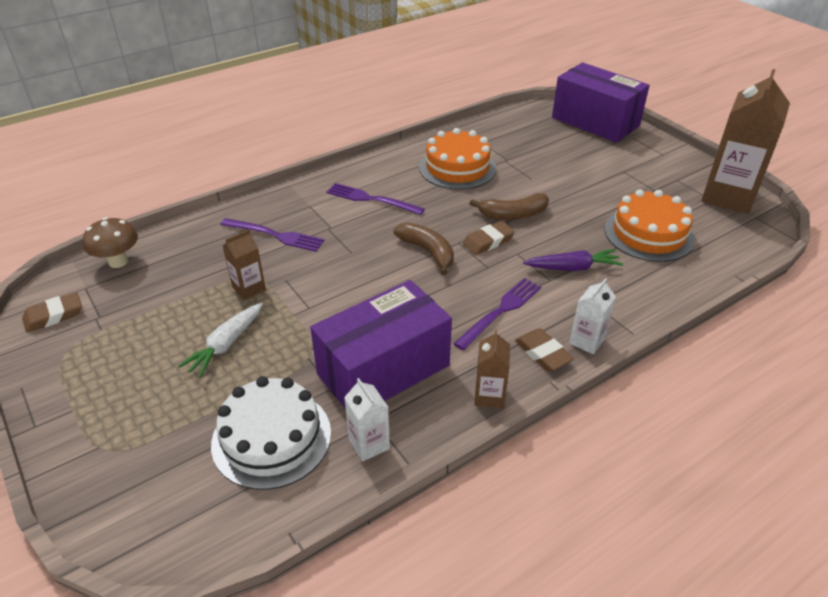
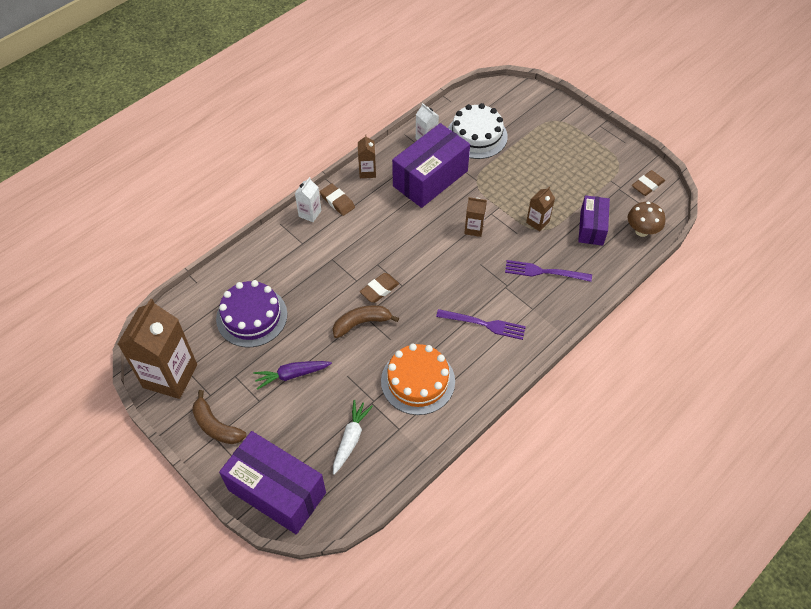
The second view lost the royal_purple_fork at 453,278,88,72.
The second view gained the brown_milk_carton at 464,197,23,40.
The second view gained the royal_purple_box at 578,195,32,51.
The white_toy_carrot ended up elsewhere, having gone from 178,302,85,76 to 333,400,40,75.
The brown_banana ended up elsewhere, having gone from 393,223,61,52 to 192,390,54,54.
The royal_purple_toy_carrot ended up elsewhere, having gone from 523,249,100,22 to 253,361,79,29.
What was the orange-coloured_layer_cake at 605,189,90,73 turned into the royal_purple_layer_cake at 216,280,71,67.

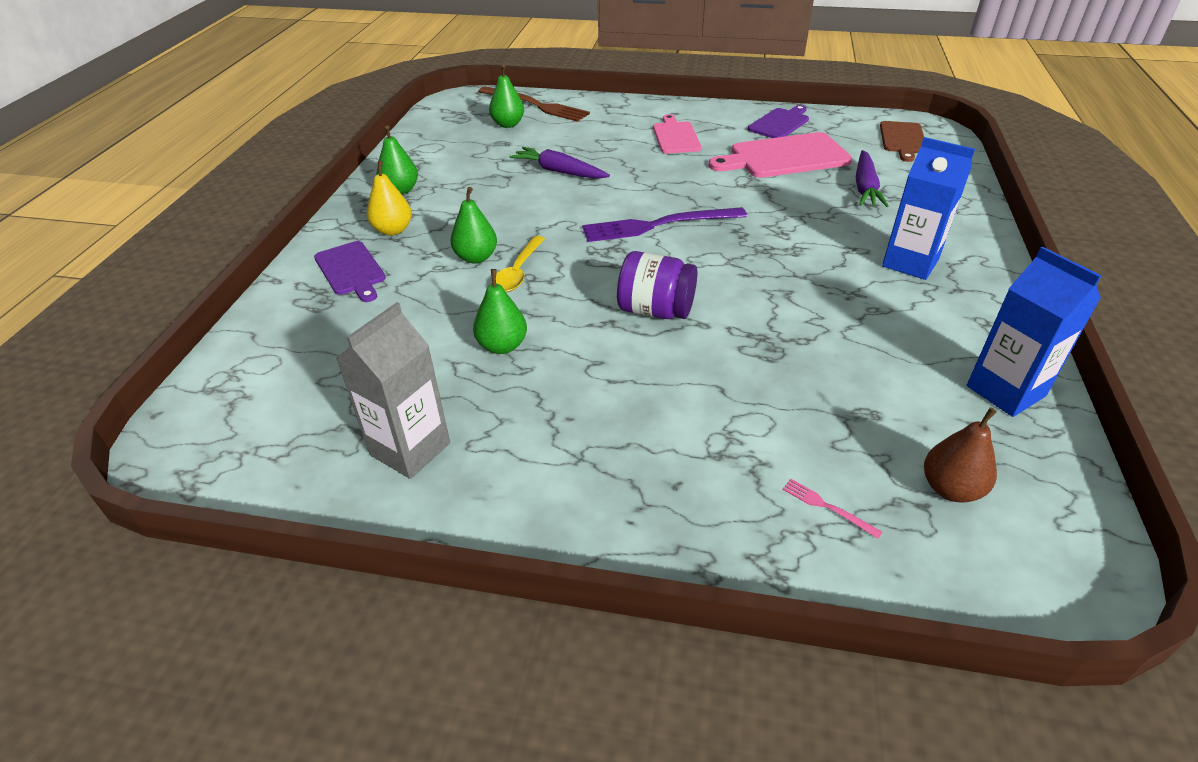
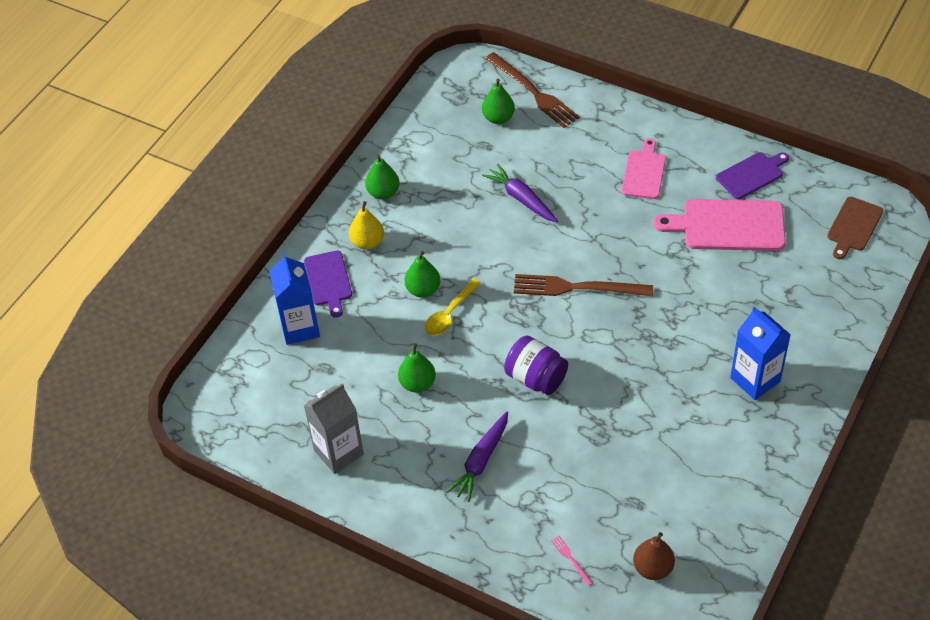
The royal_purple_toy_carrot ended up elsewhere, having gone from 856,150,33,57 to 447,411,61,91.
The blue_milk_carton ended up elsewhere, having gone from 967,246,134,171 to 269,253,51,92.
What was the royal_purple_fork at 582,207,165,35 turned into the brown_fork at 514,274,139,23.

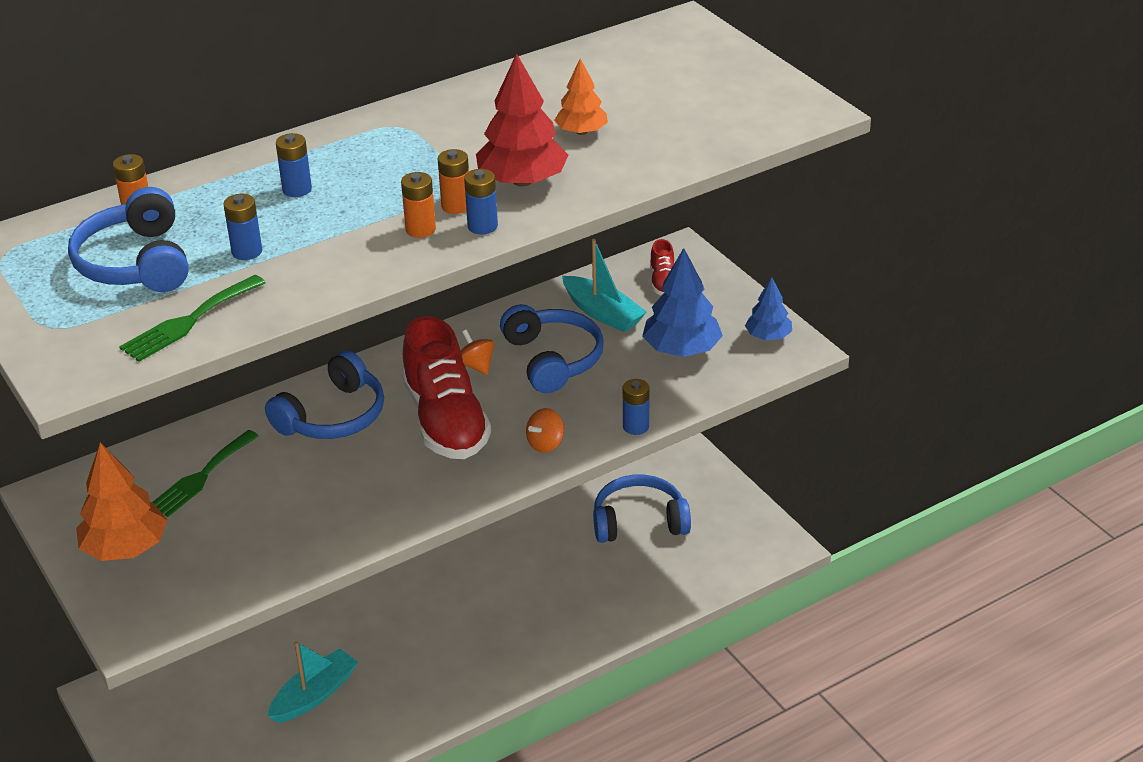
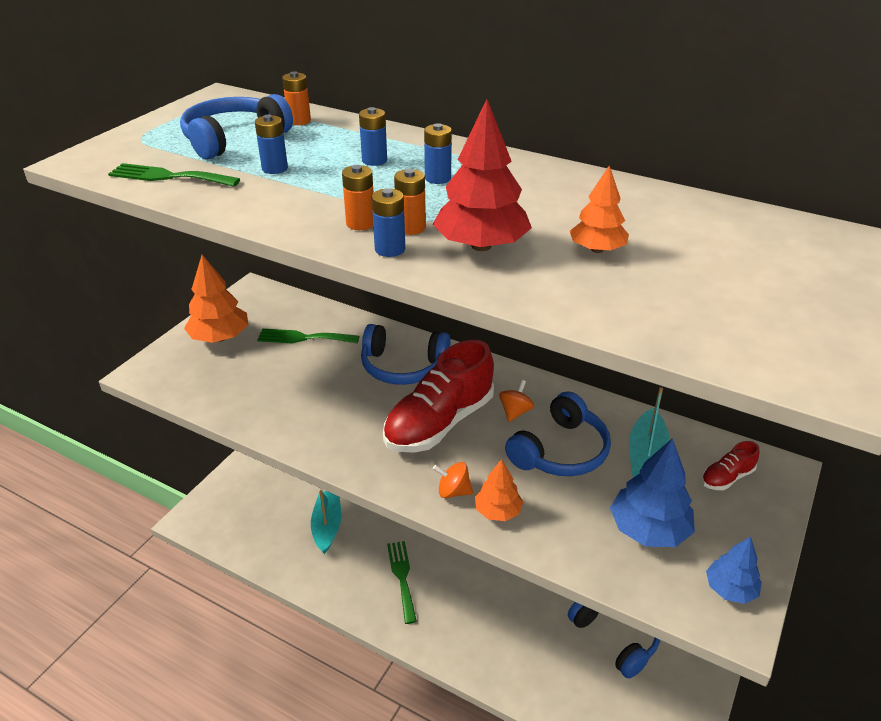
The second view gained the emerald_fork at 387,541,30,83.
The second view gained the orange-coloured_fir_tree at 475,459,48,62.
The blue_power_cell ended up elsewhere, having gone from 623,379,26,56 to 424,123,28,61.
The aqua_toy_boat at 268,641,90,82 ended up facing another way, 105 degrees counterclockwise from before.

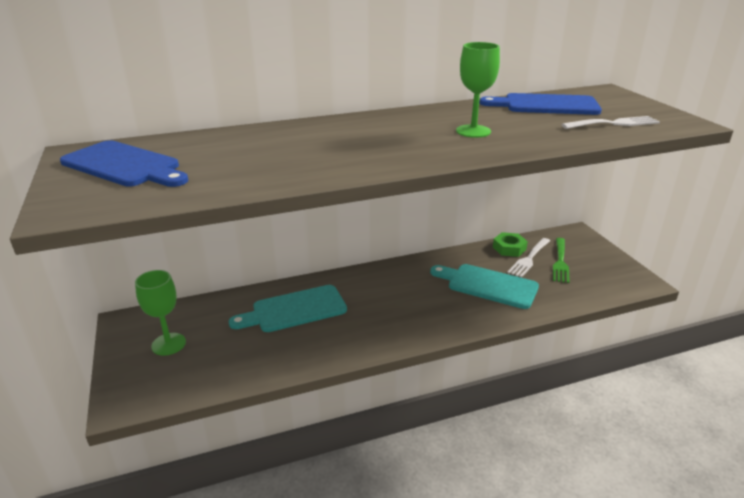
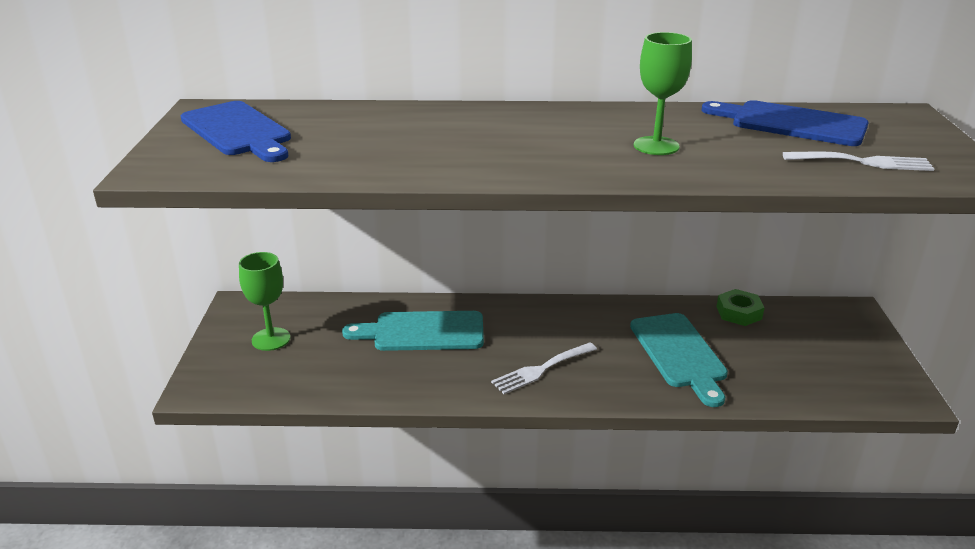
The second view lost the emerald_fork at 553,238,17,45.
The white_fork ended up elsewhere, having gone from 507,238,43,40 to 491,342,106,52.
The aqua_chopping_board at 430,264,109,45 ended up facing another way, 150 degrees counterclockwise from before.

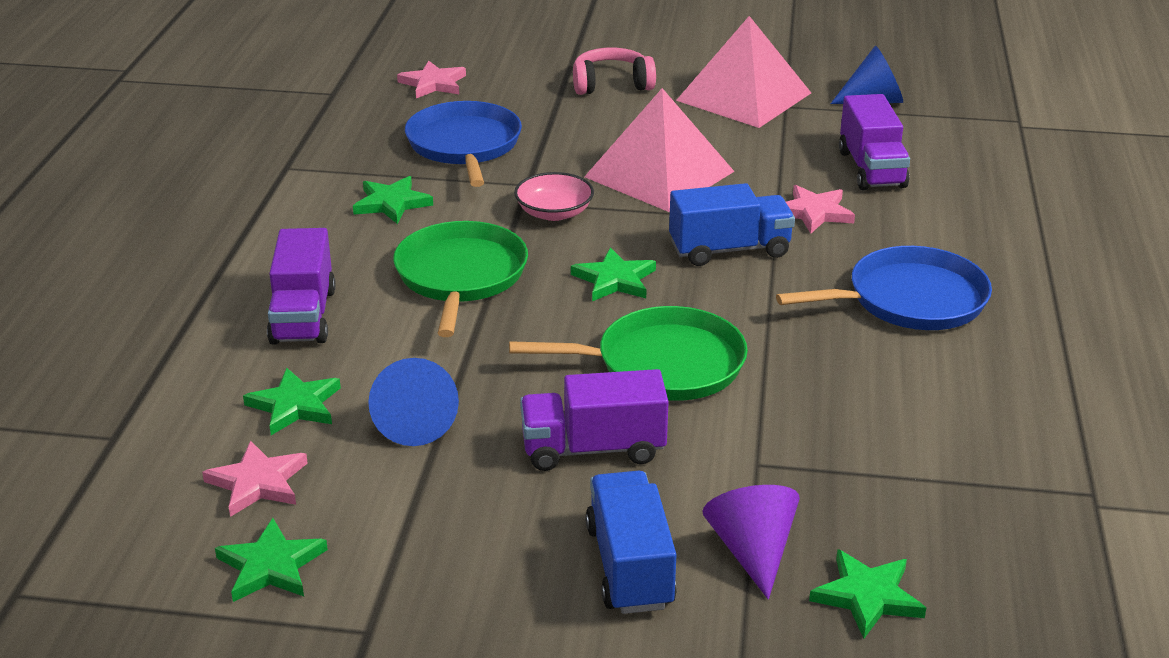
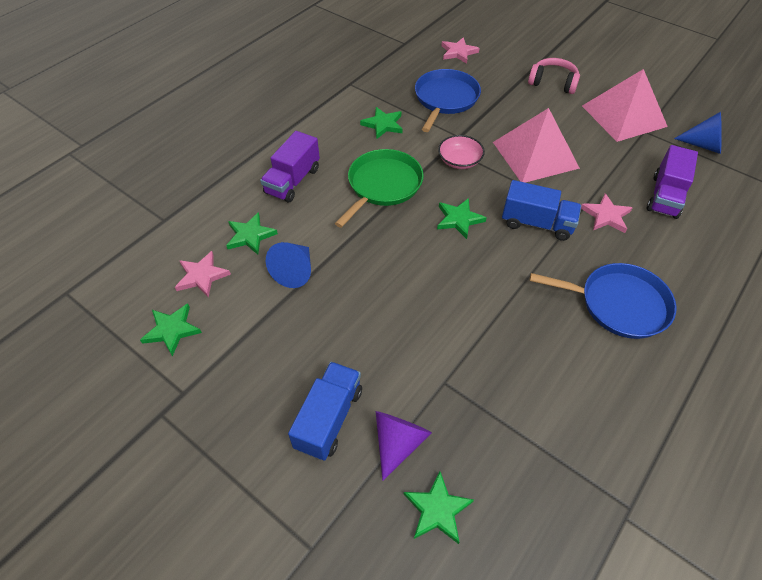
The second view lost the emerald_skillet at 509,306,239,95.
The second view lost the royal_purple_lorry at 520,369,149,102.

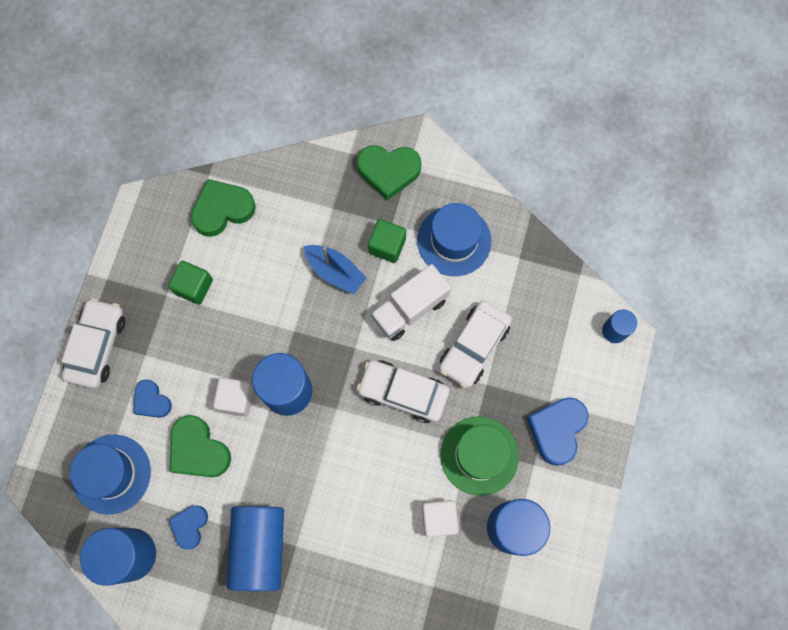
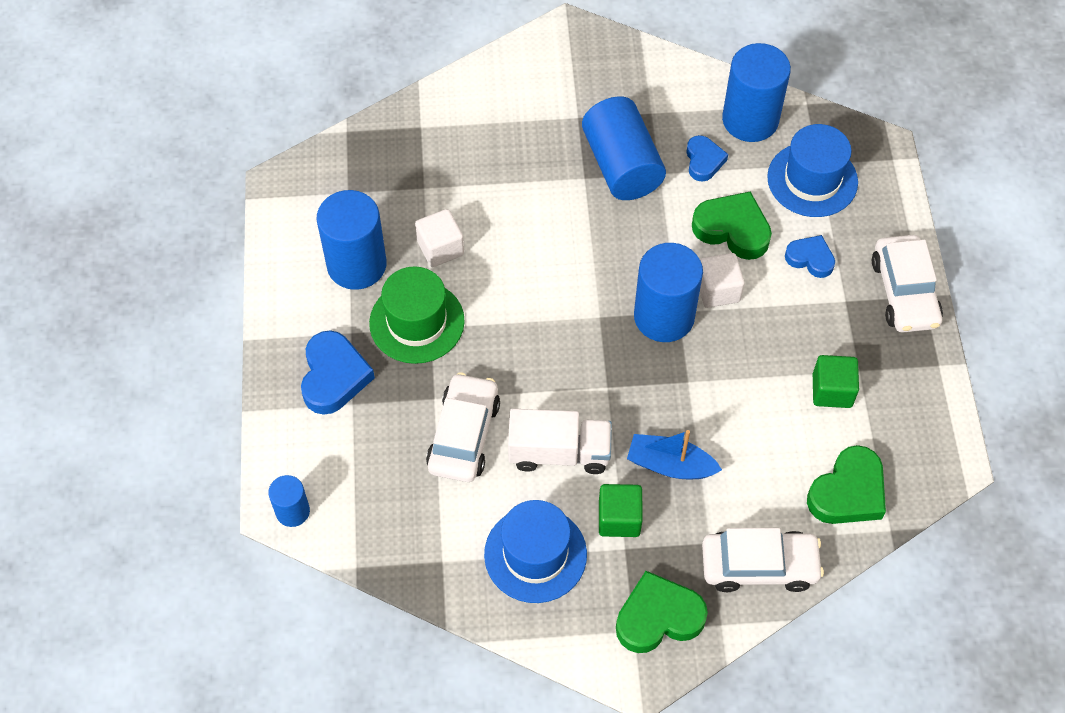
The white_toy_car ended up elsewhere, having gone from 357,360,93,63 to 702,528,122,64.
The white_lorry at 371,264,80,77 ended up facing another way, 60 degrees clockwise from before.

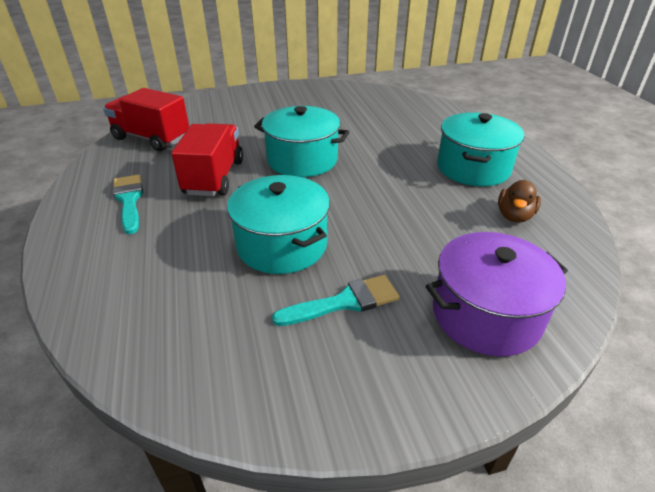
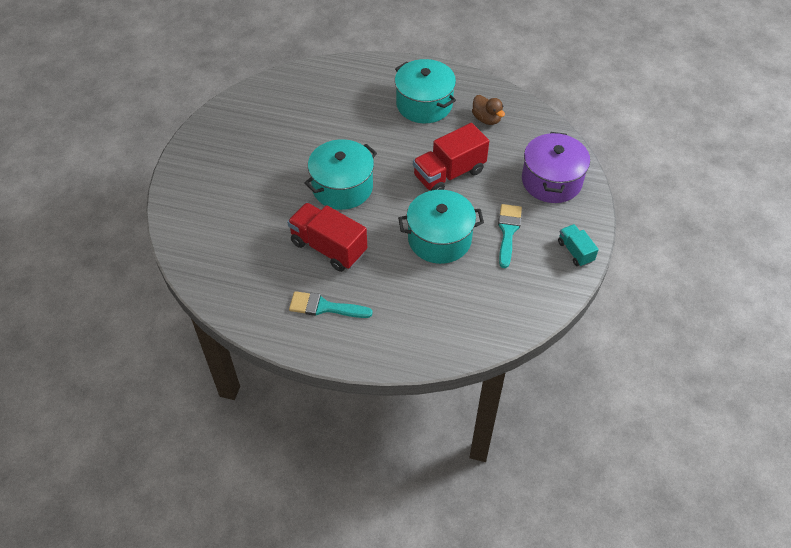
The second view gained the aqua_lorry at 558,224,41,43.
The crimson_lorry ended up elsewhere, having gone from 103,88,86,63 to 413,123,76,68.

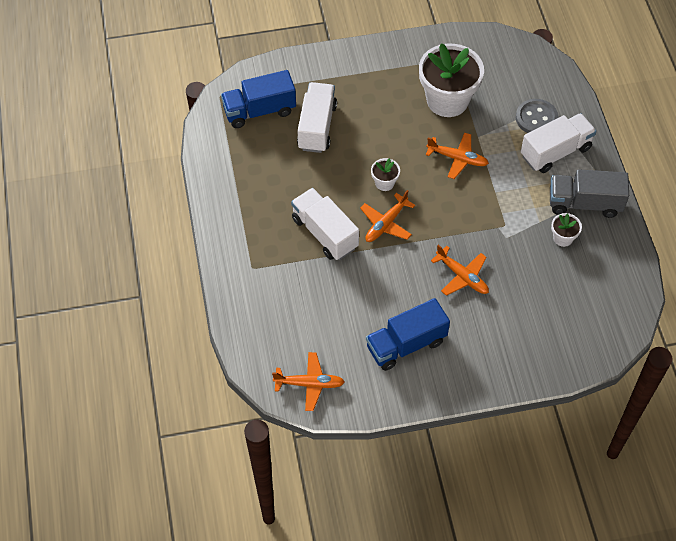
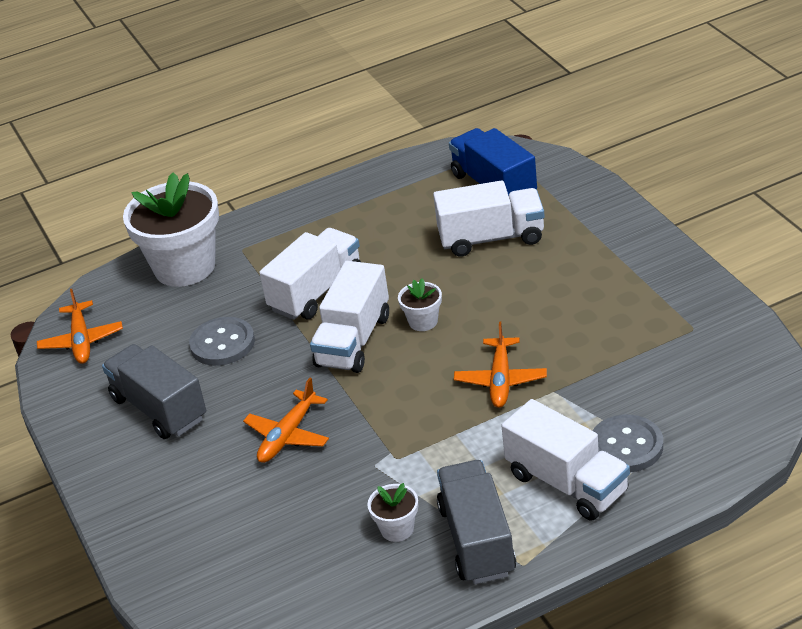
The second view gained the grey_shirt_button at 189,317,66,49.
The white_flower_pot ended up elsewhere, having gone from 419,43,65,74 to 123,172,96,115.
Where the orange-coloured_plane stood at 360,190,55,52, the white_lorry came to stand at 310,261,79,112.
What was the blue_lorry at 366,298,84,73 turned into the grey_lorry at 102,344,104,95.

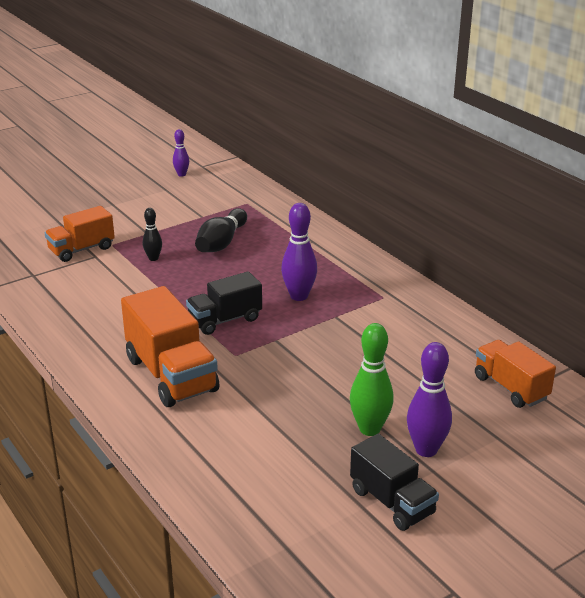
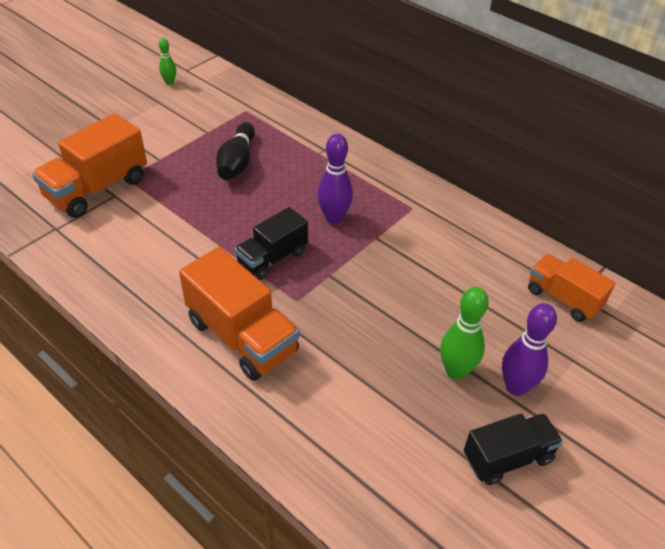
The second view lost the jet-black_tenpin at 143,208,19,53.
What was the royal_purple_tenpin at 173,129,16,48 turned into the emerald_tenpin at 159,38,17,47.
The jet-black_lorry at 350,434,89,97 ended up facing another way, 60 degrees counterclockwise from before.
The size of the orange-coloured_lorry at 45,206,70,56 changed by a factor of 1.55.

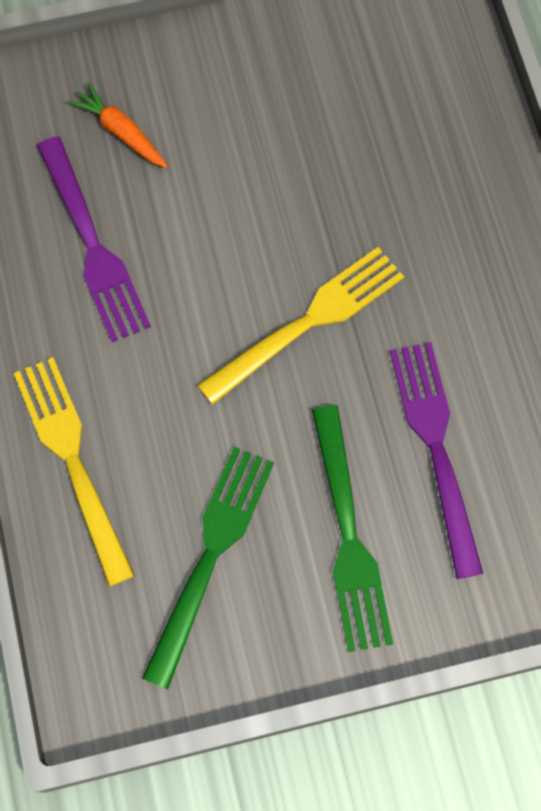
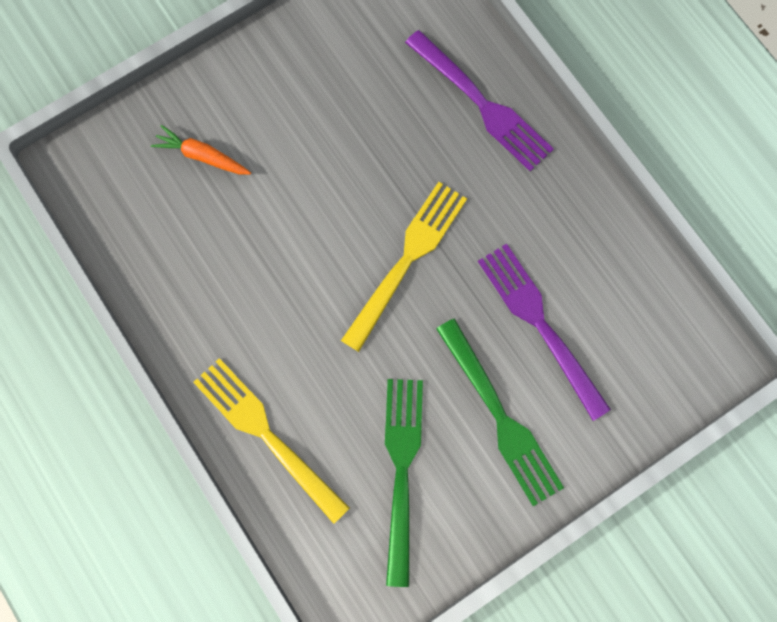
The royal_purple_fork ended up elsewhere, having gone from 37,136,114,206 to 405,30,149,141.

